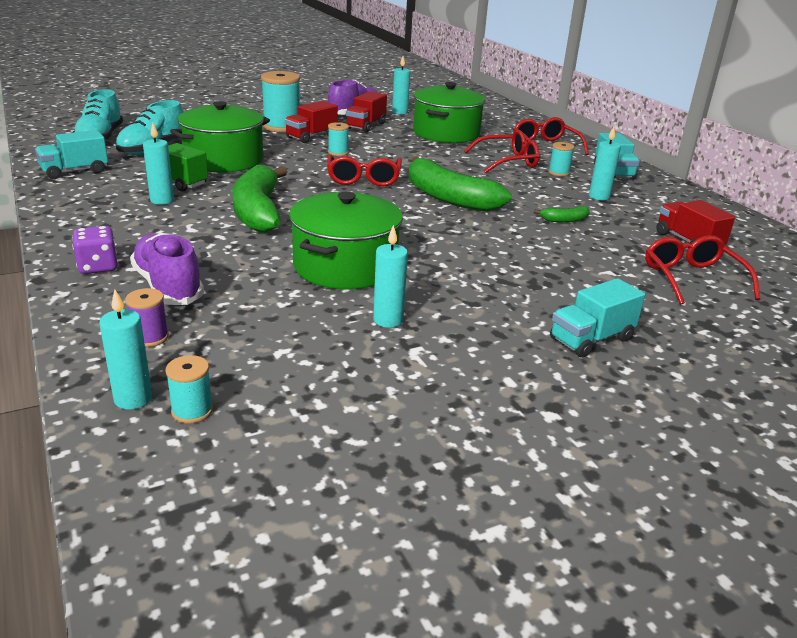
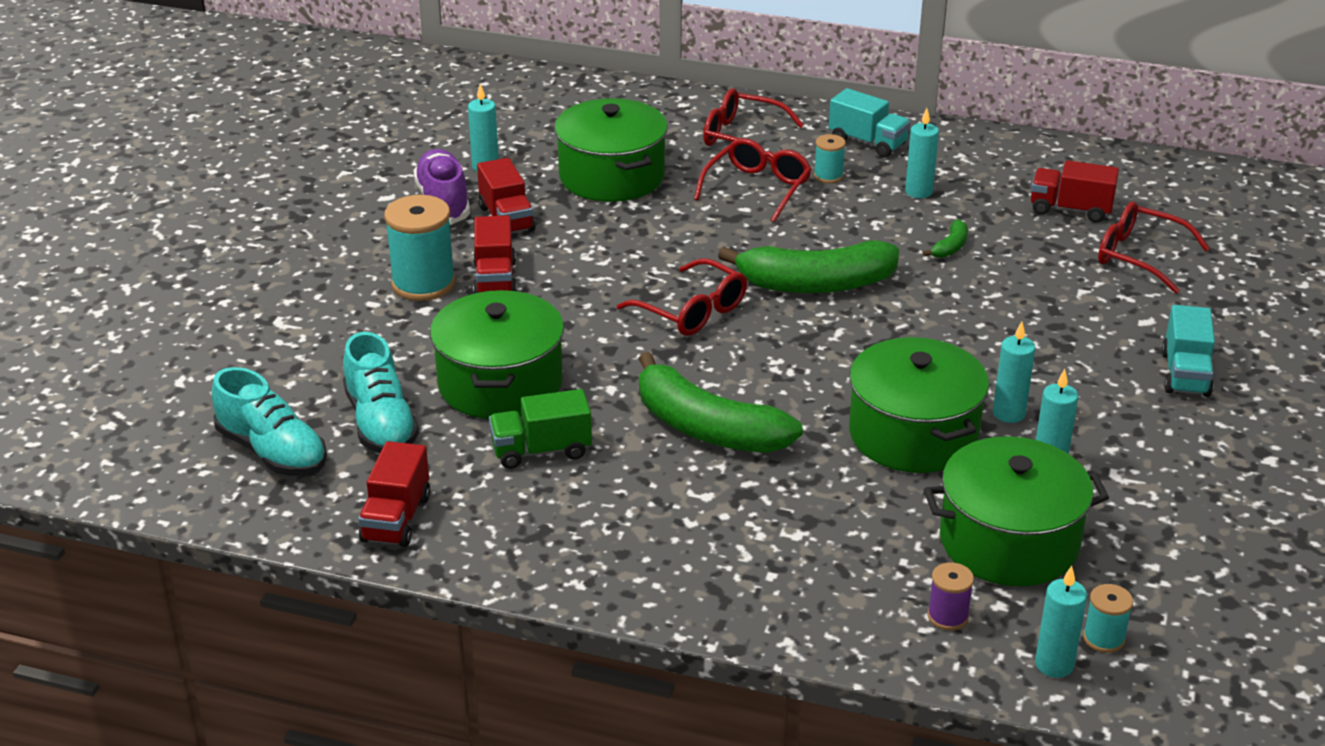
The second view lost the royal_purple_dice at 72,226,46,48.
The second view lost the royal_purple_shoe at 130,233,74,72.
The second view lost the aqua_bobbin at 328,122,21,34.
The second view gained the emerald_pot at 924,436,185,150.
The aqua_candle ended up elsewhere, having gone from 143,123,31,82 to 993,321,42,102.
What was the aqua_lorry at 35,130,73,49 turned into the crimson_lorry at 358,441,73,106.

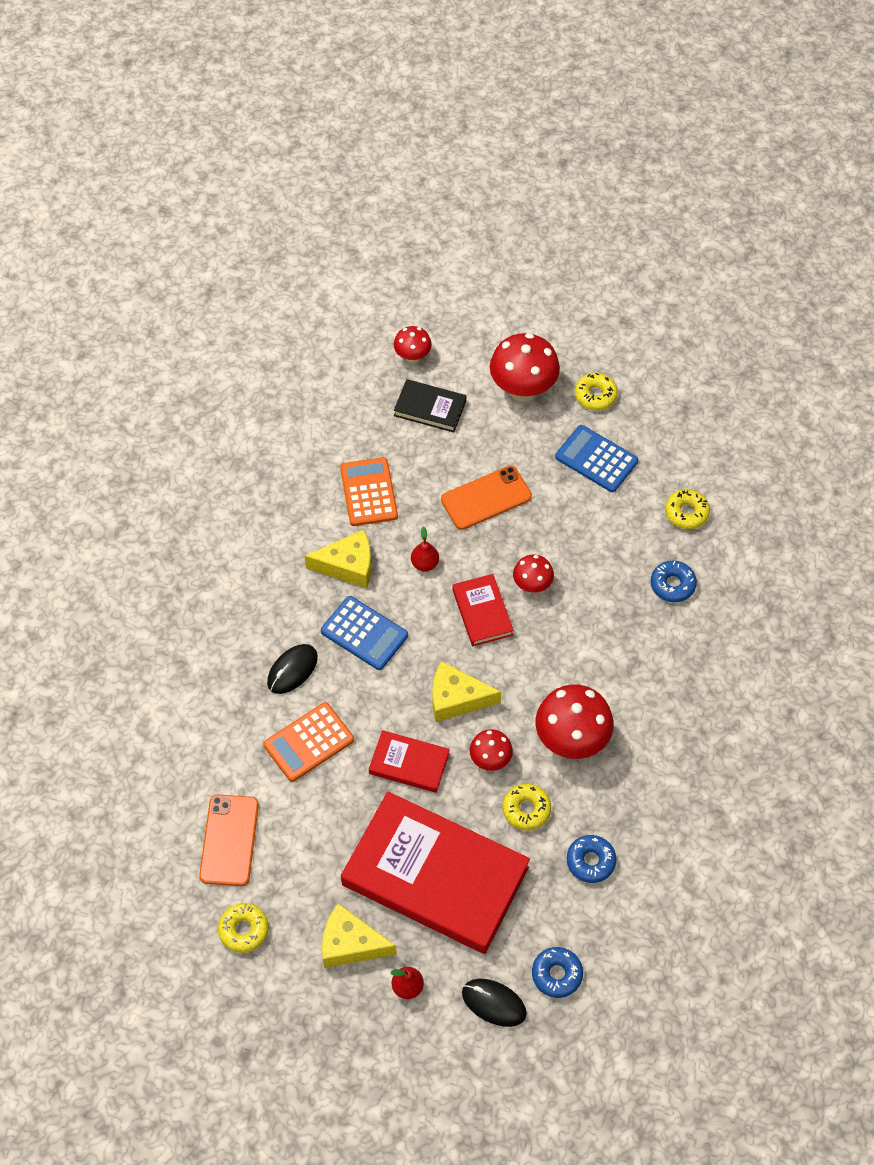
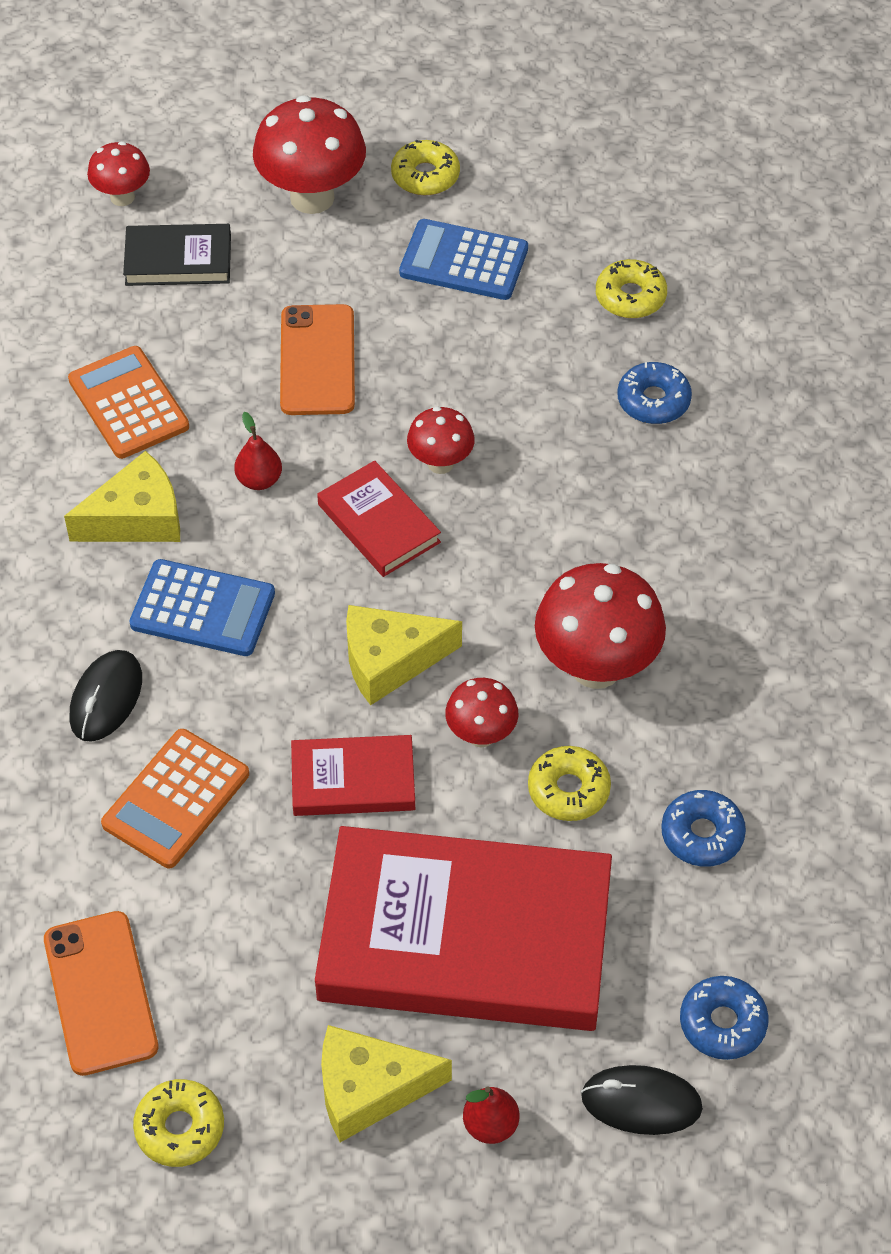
The orange-coloured_mobile_phone at 441,466,91,64 ended up facing another way, 45 degrees counterclockwise from before.

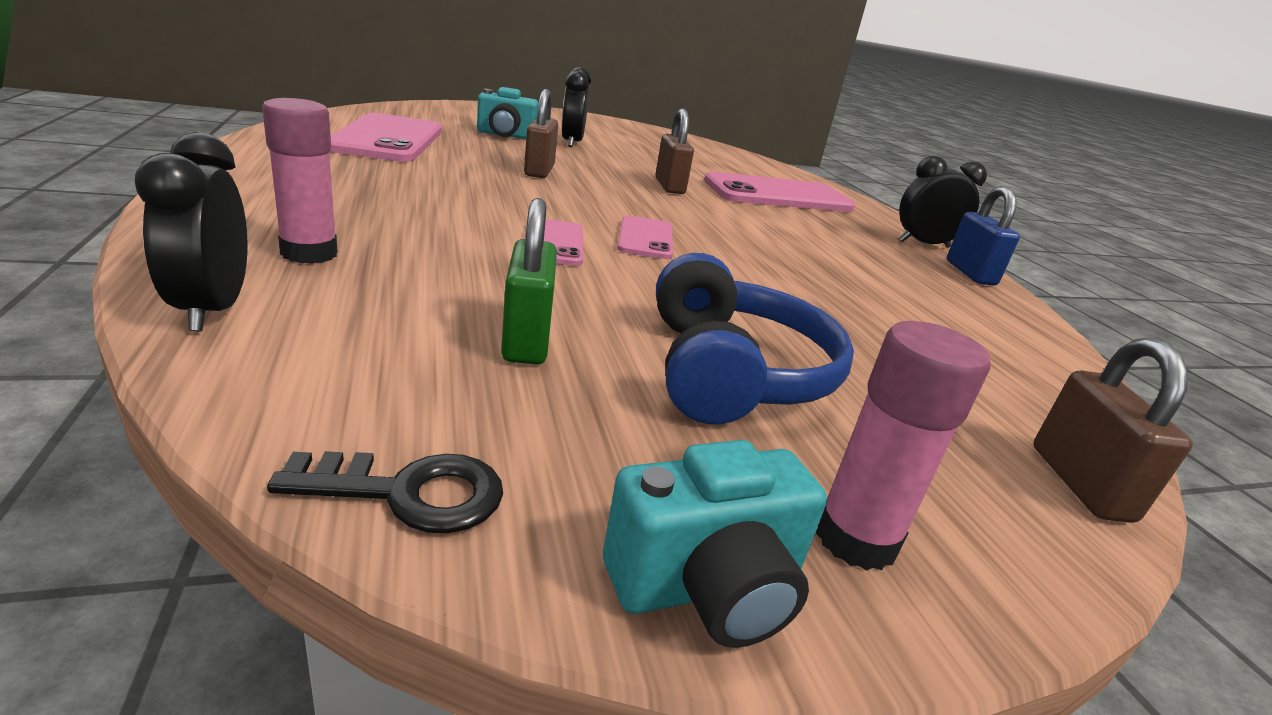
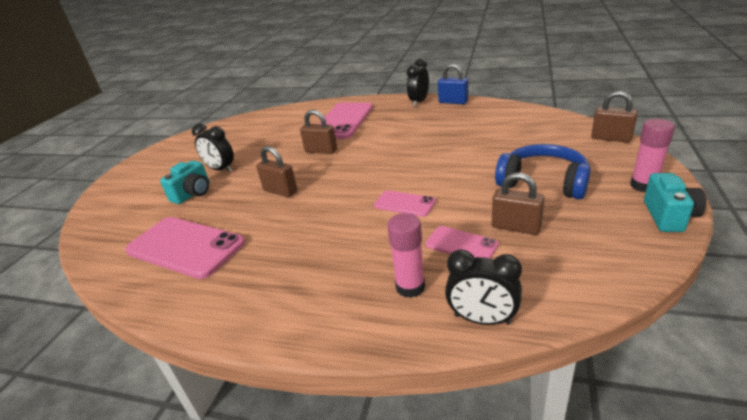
The second view lost the jet-black_key at 267,451,236,82.
The rose-pink_mobile_phone ended up elsewhere, having gone from 617,215,56,44 to 425,226,74,33.
What was the emerald_lock at 501,198,56,166 turned into the brown_lock at 492,172,53,63.

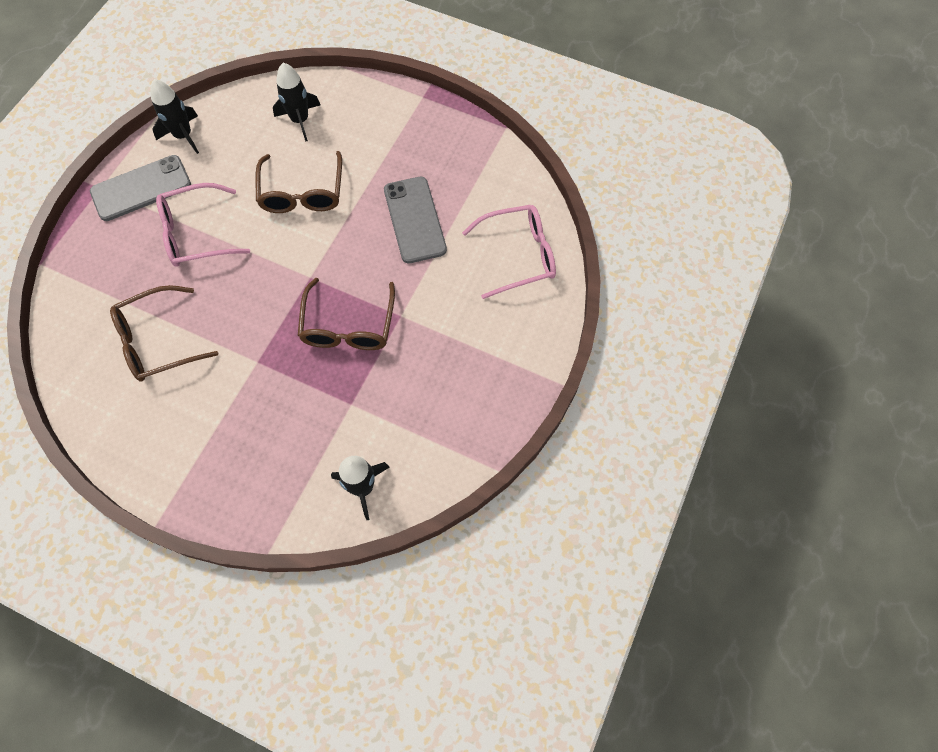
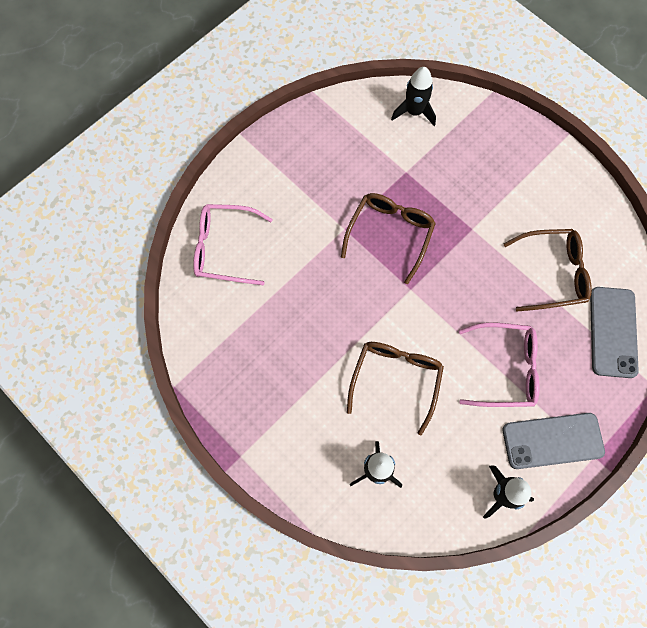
The grey_mobile_phone ended up elsewhere, having gone from 384,177,63,86 to 590,287,49,91.

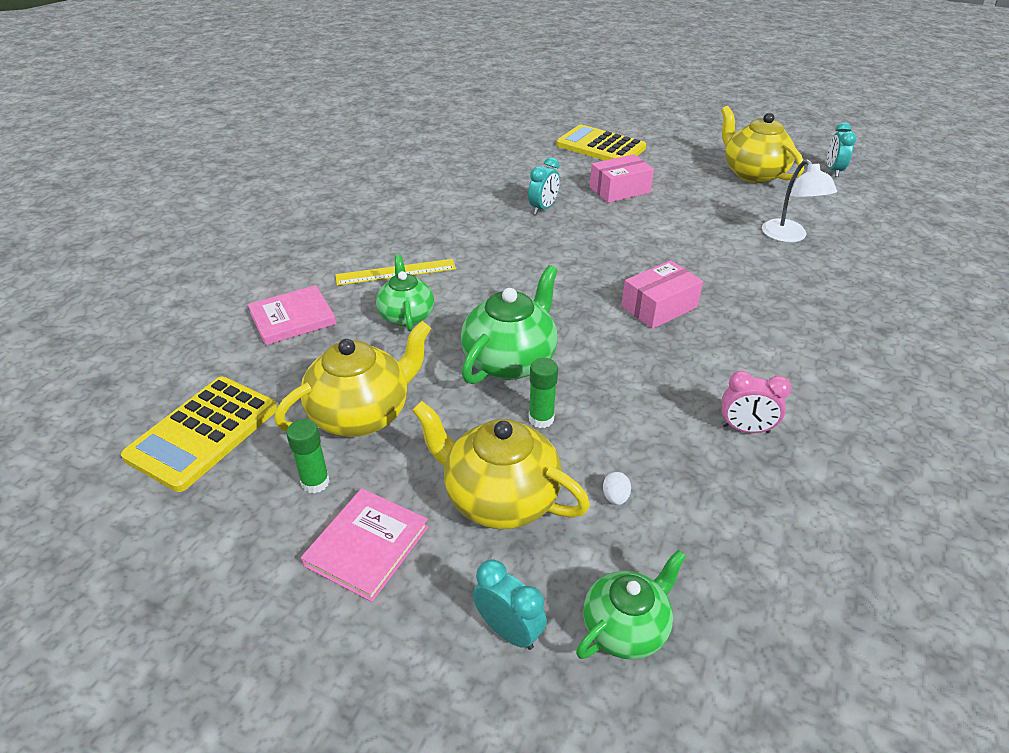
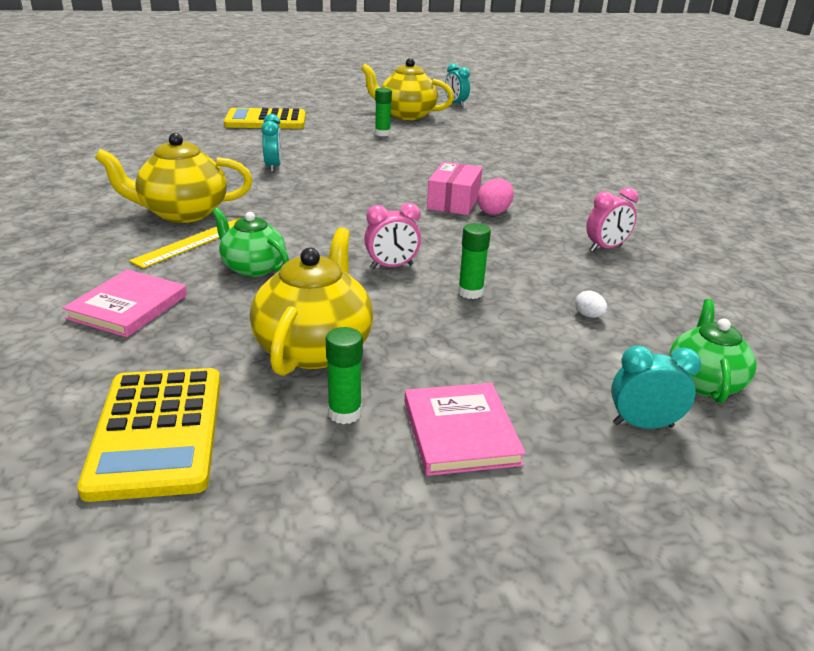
The second view lost the rose-pink_box at 590,154,64,49.
The second view lost the white_lamp at 762,159,75,84.
The second view gained the emerald_stick_of_glue at 375,88,17,48.
The second view gained the rose-pink_egg_shape at 477,178,37,37.
The golden_tea_pot ended up elsewhere, having gone from 412,401,178,128 to 95,133,157,90.
Where the emerald_tea_pot stood at 461,265,97,119, the rose-pink_clock came to stand at 364,203,57,66.

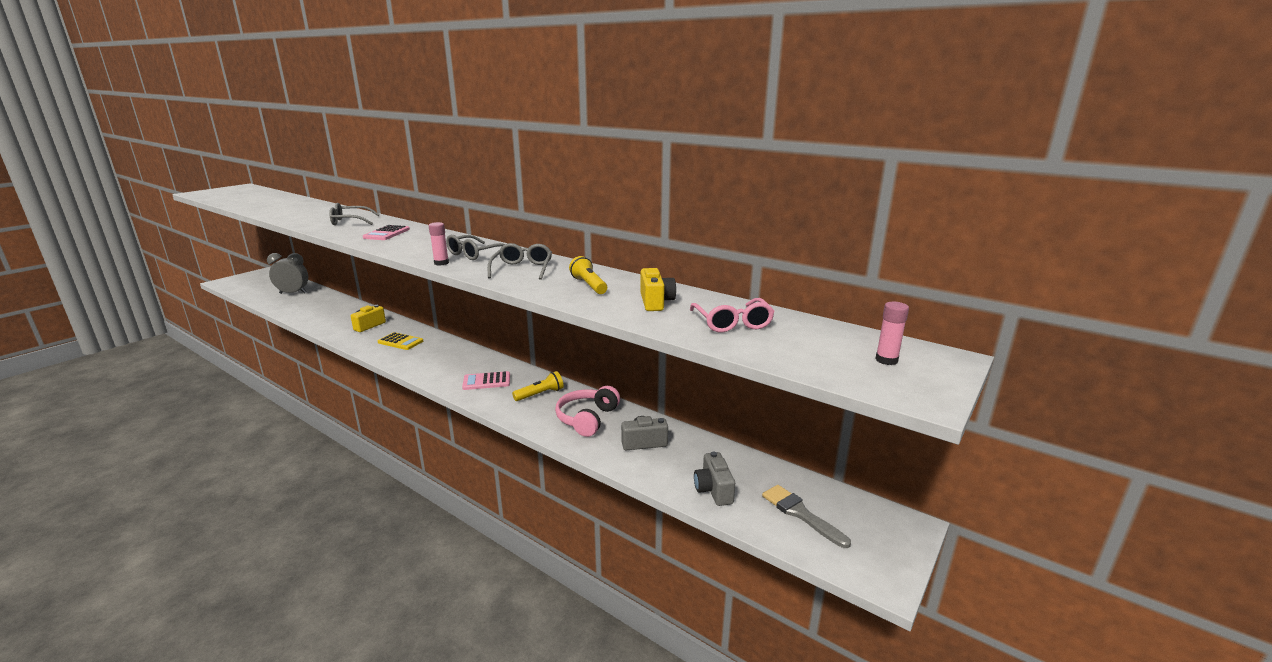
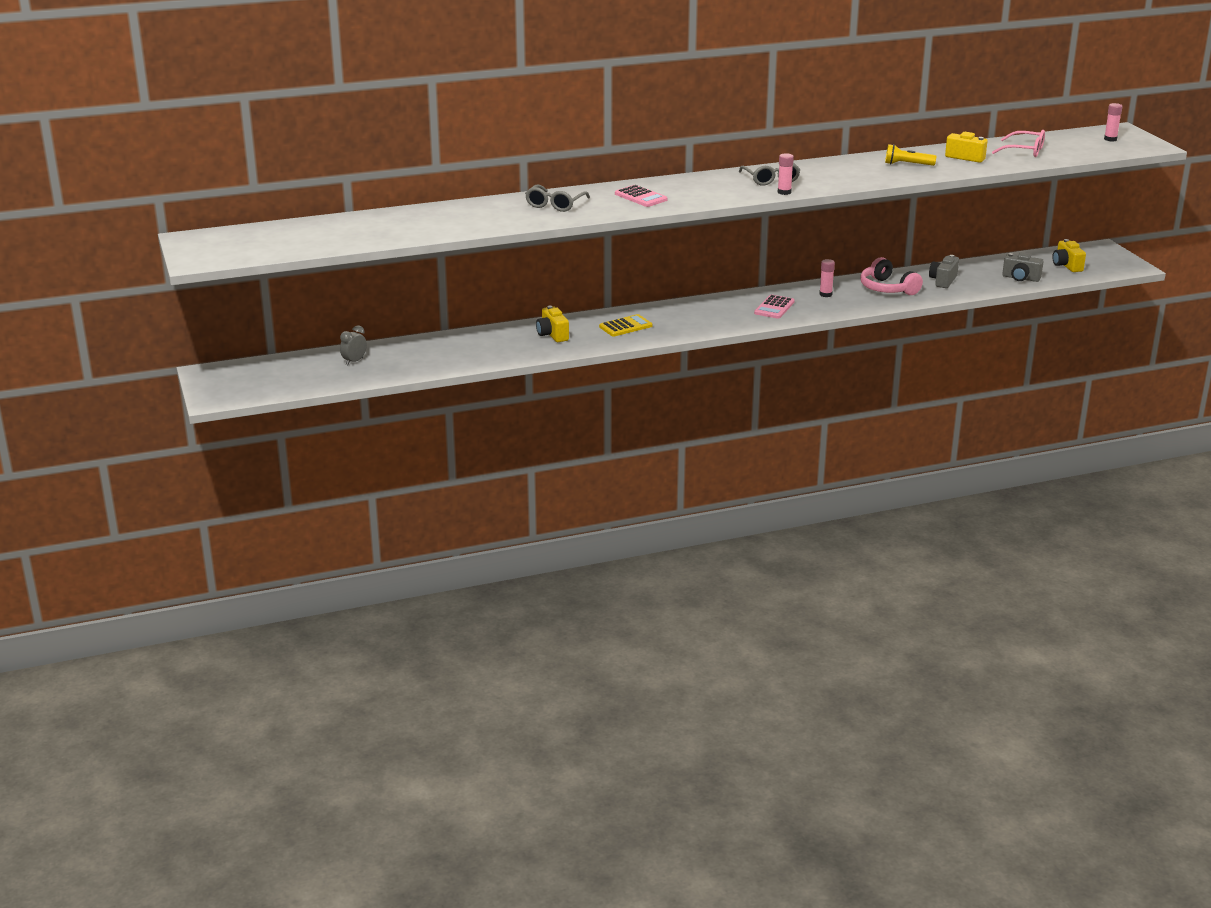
The second view lost the grey_eyeglasses at 488,243,64,37.
Where the golden_flashlight stood at 512,371,52,30, the rose-pink_stick_of_glue came to stand at 819,259,16,38.
Where the grey_paint_brush stood at 762,485,89,63, the golden_camera came to stand at 1052,239,34,33.
The size of the grey_clock at 267,253,41,41 changed by a factor of 0.57.

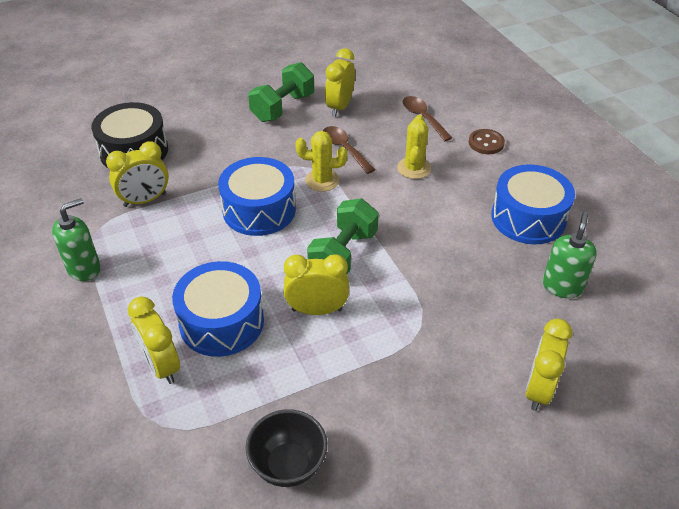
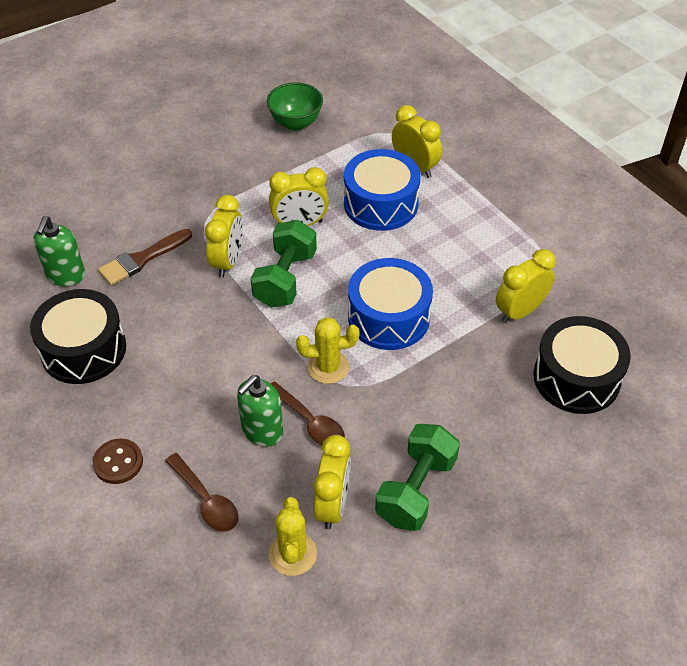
The second view gained the brown_paint_brush at 98,229,94,56.
The emerald_pump_bottle ended up elsewhere, having gone from 52,198,49,83 to 237,375,46,72.
The golden_saguaro_cactus ended up elsewhere, having gone from 397,115,34,64 to 269,497,48,79.
The golden_clock ended up elsewhere, having gone from 525,319,47,92 to 205,195,38,83.
What was the jet-black_bowl at 246,409,81,78 turned into the emerald_bowl at 267,82,56,49.
What was the blue_toy_drum at 491,164,84,80 turned into the jet-black_toy_drum at 30,289,96,95.

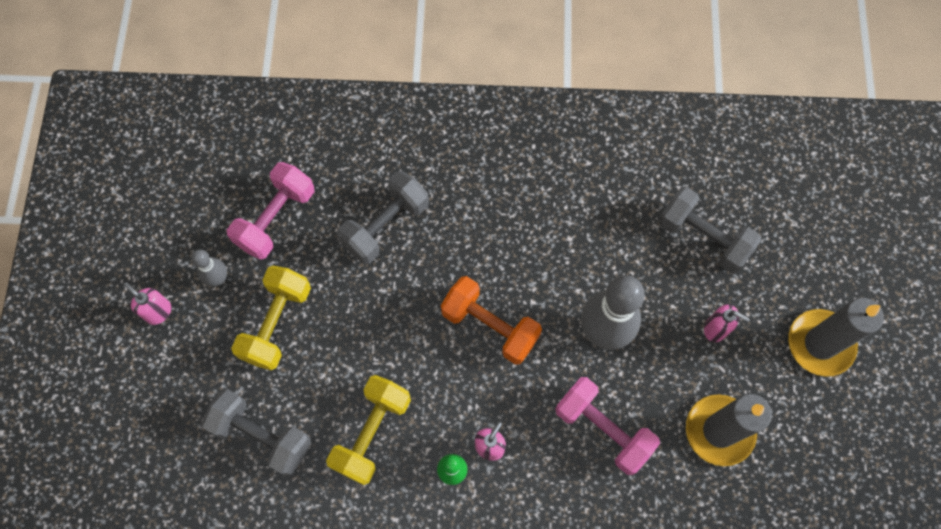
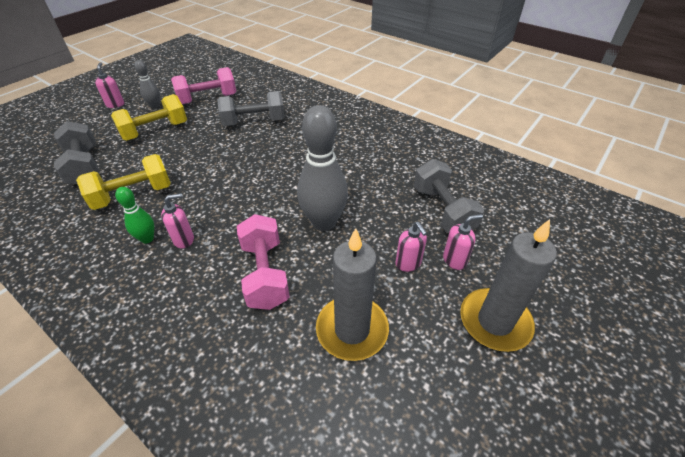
The second view lost the orange-coloured_free_weight at 441,276,101,89.
The second view gained the rose-pink_pump_bottle at 443,214,40,56.

